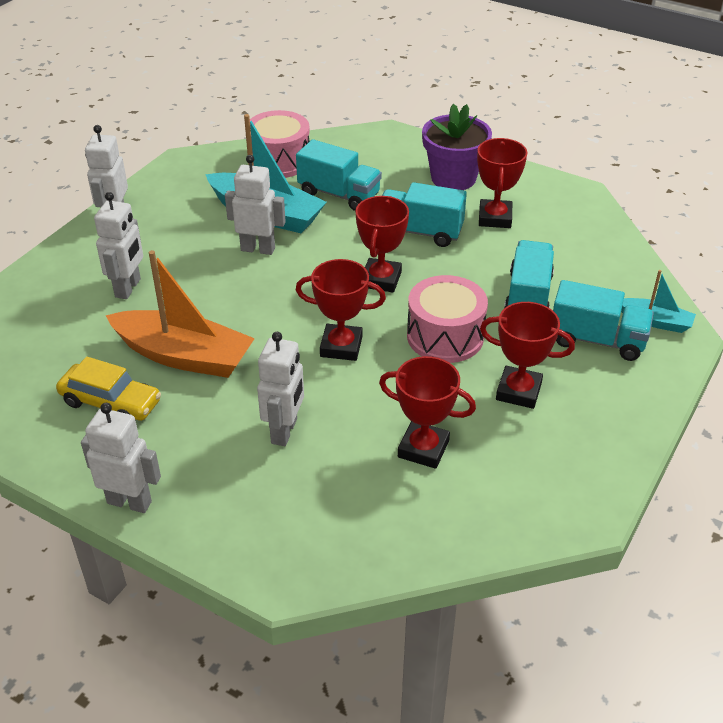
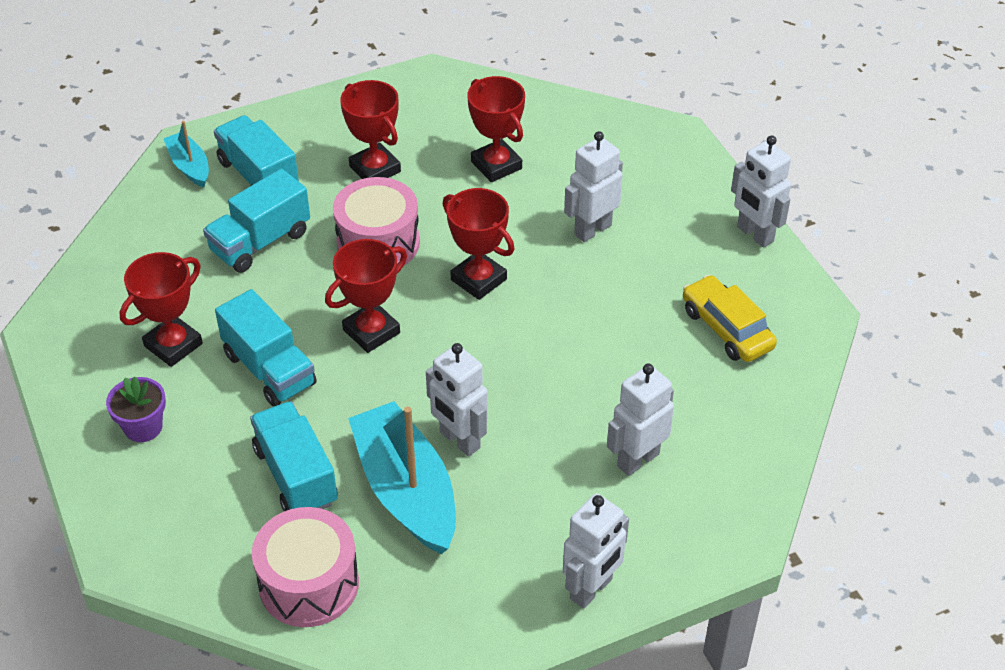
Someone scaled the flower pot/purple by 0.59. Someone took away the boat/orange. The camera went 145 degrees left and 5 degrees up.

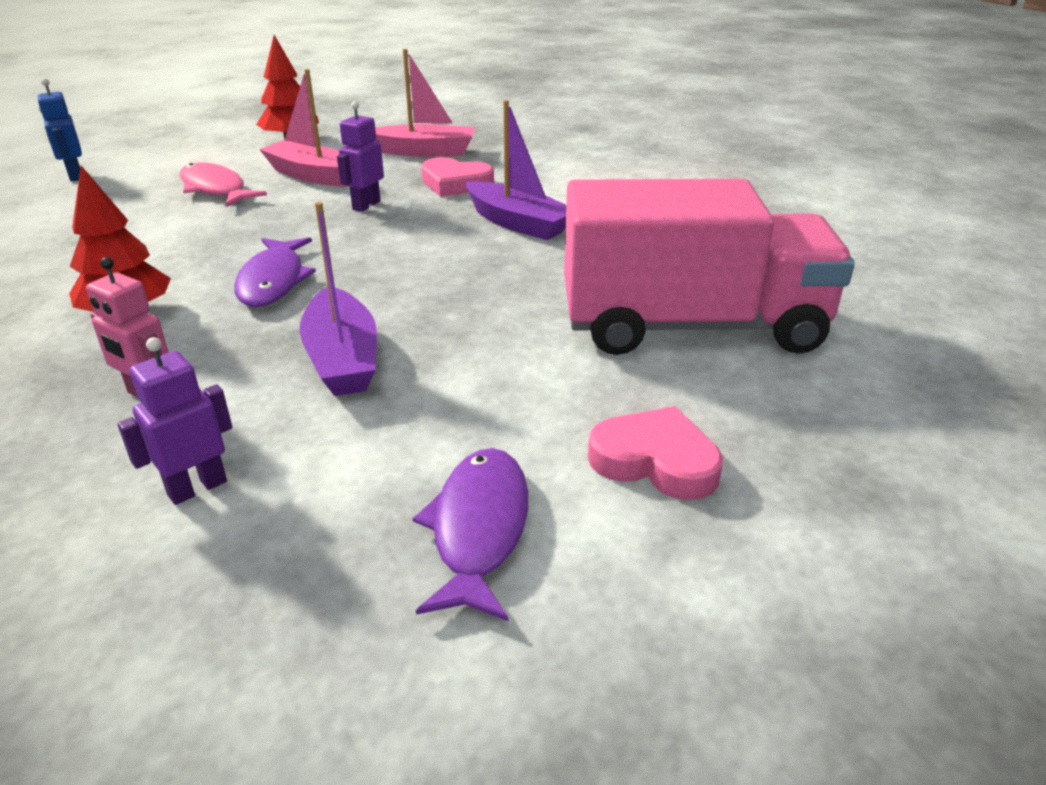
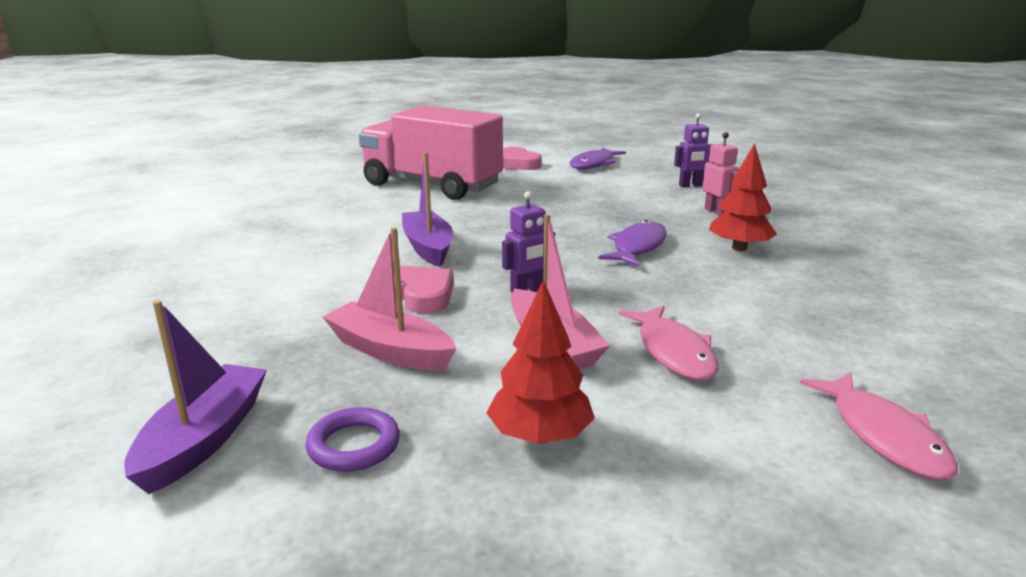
Someone swapped the robot/blue for the fish/pink (no. 2 from left). Someone carried the boat/purple (no. 1 from left). Someone put down the ring/purple. The camera went 150 degrees left and 10 degrees down.

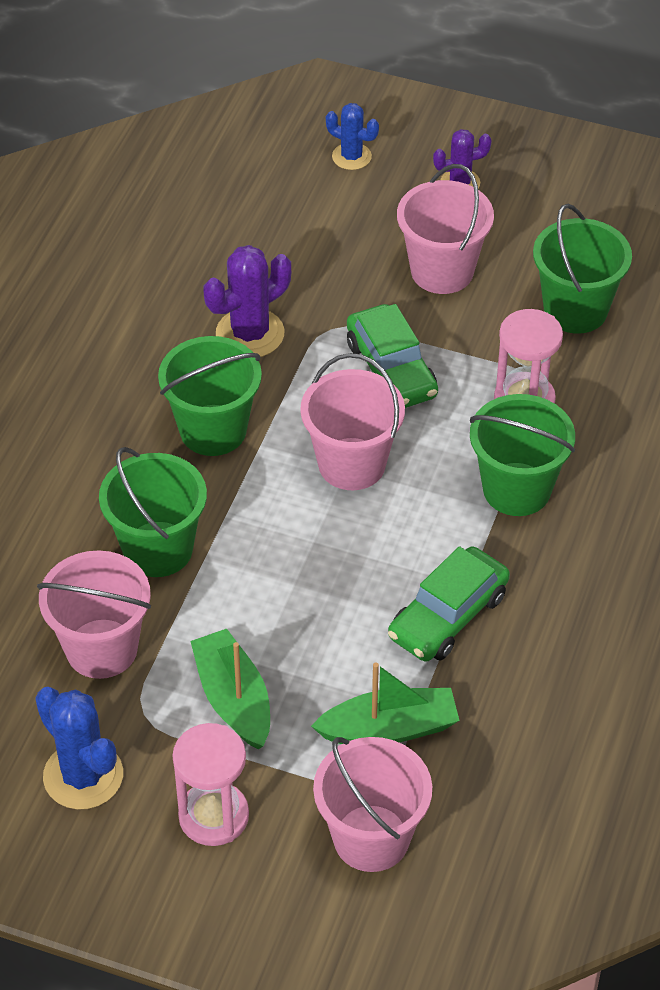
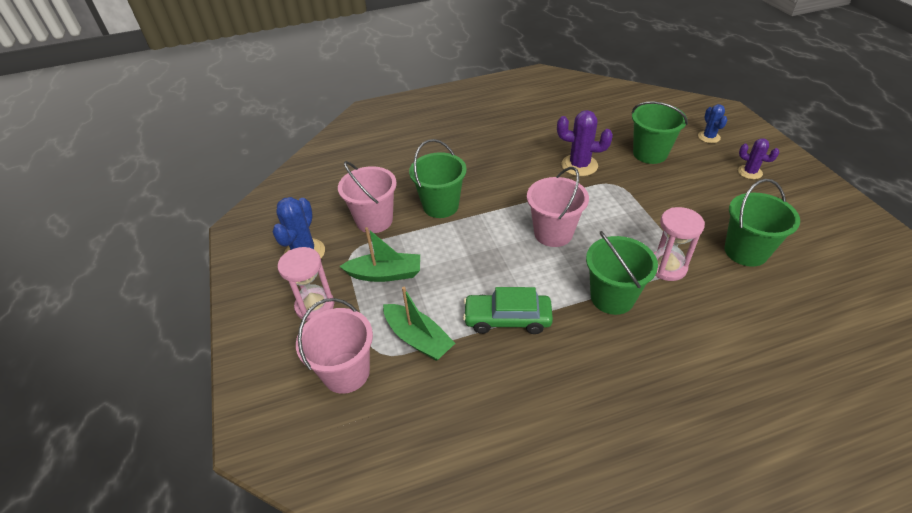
Someone took away the bucket/pink (no. 4 from left). Someone took away the car/green (no. 1 from left). Someone carried the bucket/green (no. 2 from left in the first image). Someone rotated the boat/green (no. 1 from left) by 60 degrees clockwise. The camera went 55 degrees right and 5 degrees down.

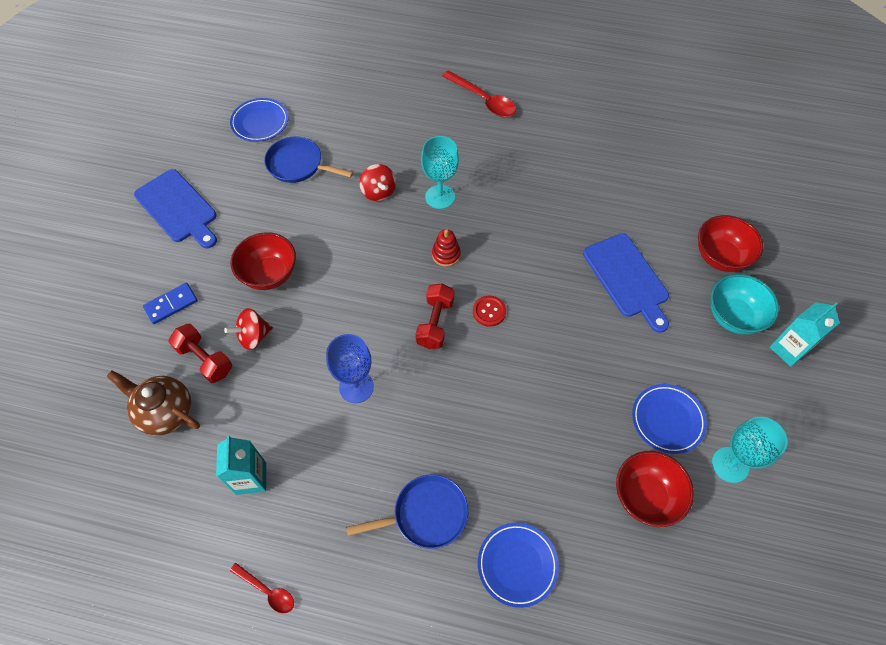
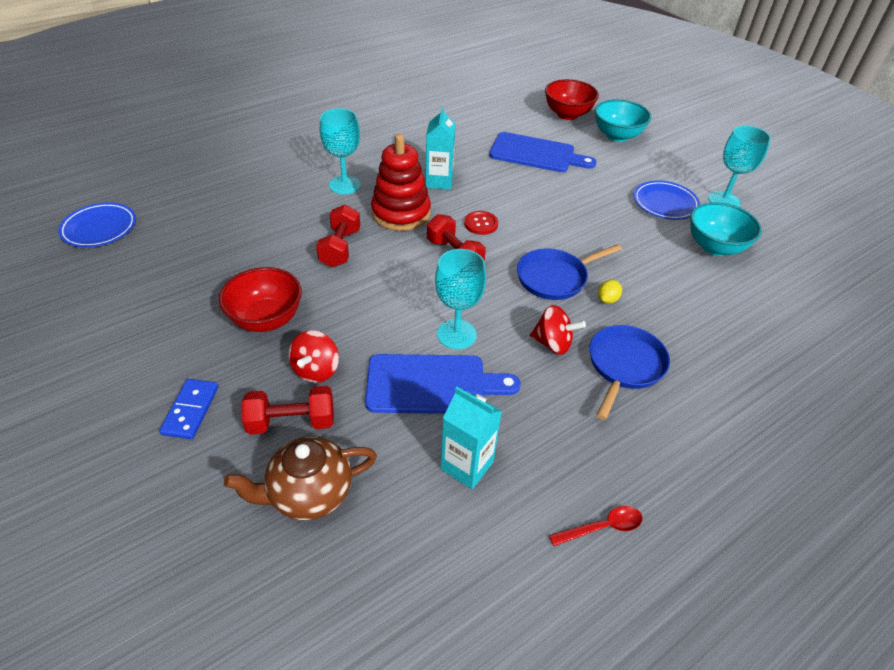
Someone took away the spoon/red (no. 2 from left). Someone carried the pan/blue (no. 1 from left). Someone carried the spinning top/red (no. 2 from left). Someone carried the cutting board/blue (no. 1 from left). Someone scaled the stacking toy/red by 1.96. Someone carried the carton/turquoise (no. 2 from left in the first image). Someone repainted the goblet/blue, which became the goblet/turquoise (no. 2 from left). Someone repainted the bowl/red (no. 2 from left), which became the bowl/turquoise (no. 2 from left). Someone took away the plate/blue (no. 2 from left). Someone put down the dumbbell/red (no. 2 from left). Someone put down the lemon/yellow. The camera went 50 degrees left and 15 degrees down.

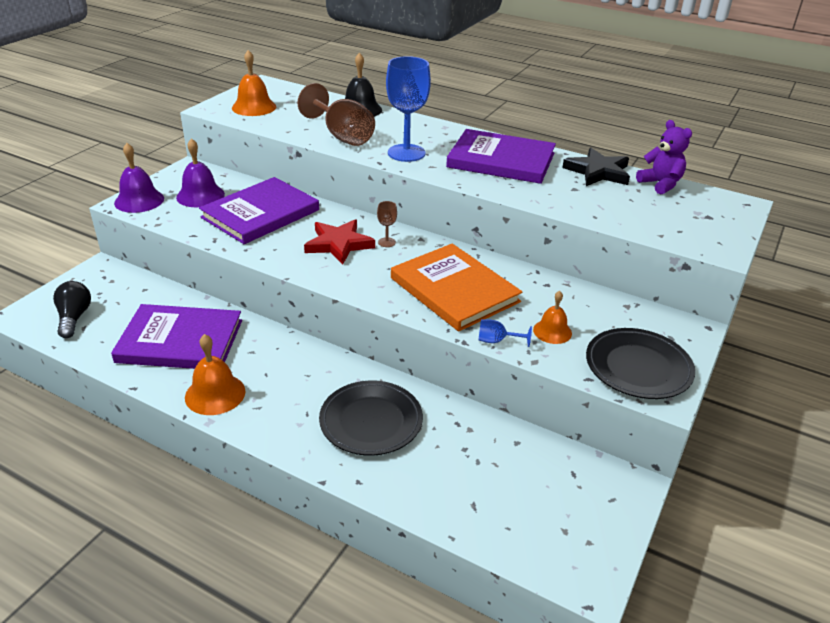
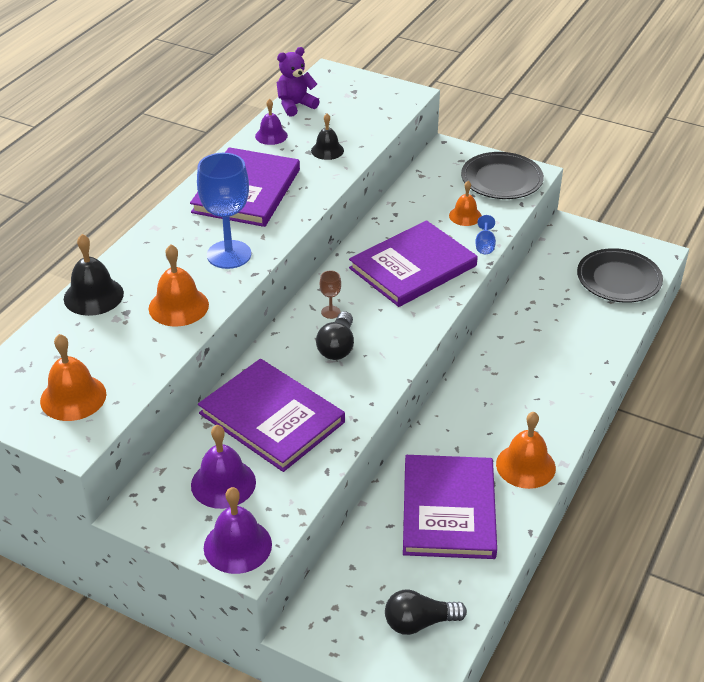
Someone swapped the goblet/brown (no. 1 from left) for the bell/orange (no. 2 from left). Someone swapped the star/black for the bell/purple (no. 3 from left). Someone swapped the star/red for the light bulb/black (no. 1 from left). Someone repainted the book/orange, which became the book/purple (no. 3 from left). Someone carried the plate/black (no. 1 from left in the first image). Someone put down the bell/black (no. 2 from left). The camera went 90 degrees left and 5 degrees up.

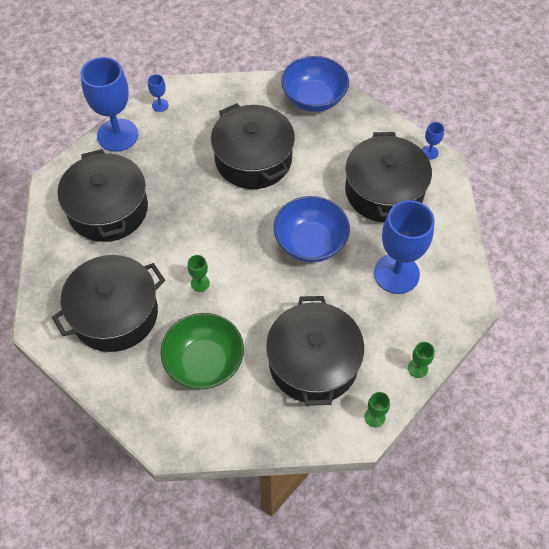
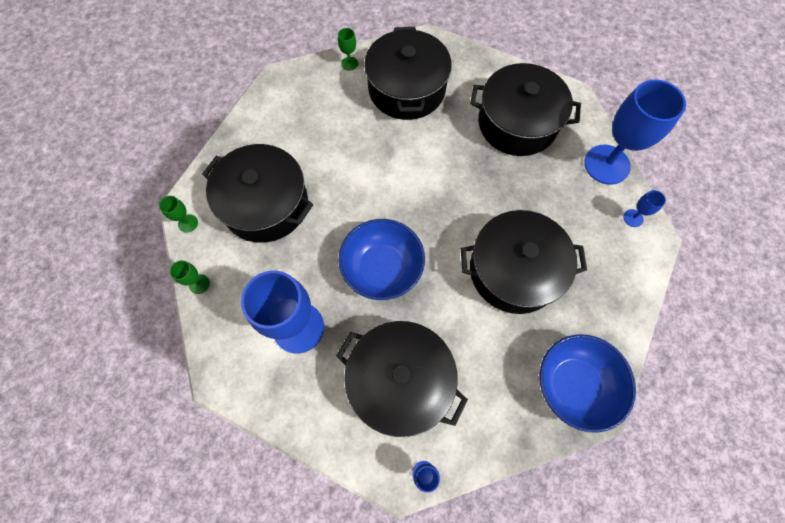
Someone carried the goblet/green (no. 1 from left in the first image). Someone took away the bowl/green. The camera went 120 degrees right and 10 degrees up.

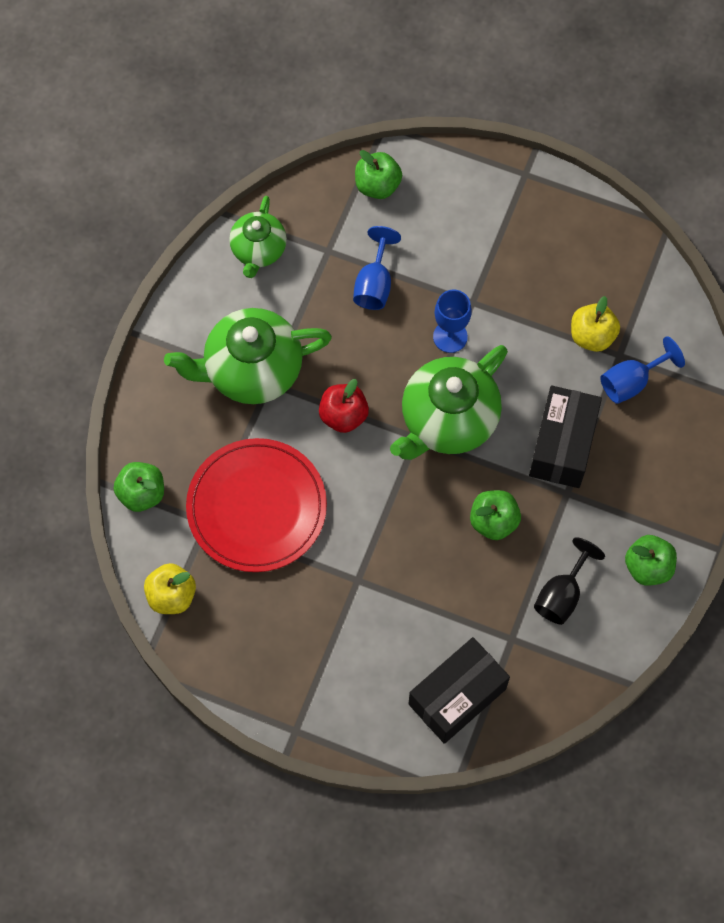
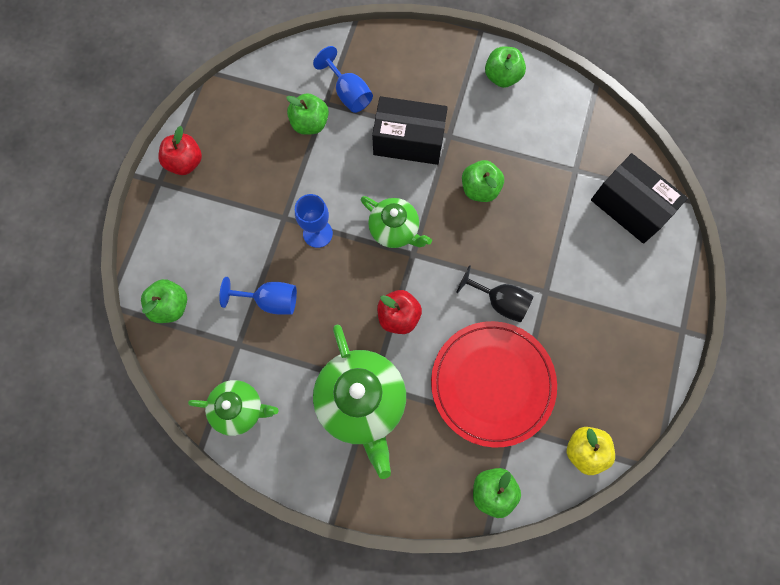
Someone repainted the apple/yellow (no. 2 from left), which became the apple/green (no. 2 from left). Someone scaled the teapot/green (no. 3 from left) by 0.60. Someone carried the goblet/black. Someone put down the apple/red (no. 1 from left). The camera went 95 degrees left and 5 degrees up.

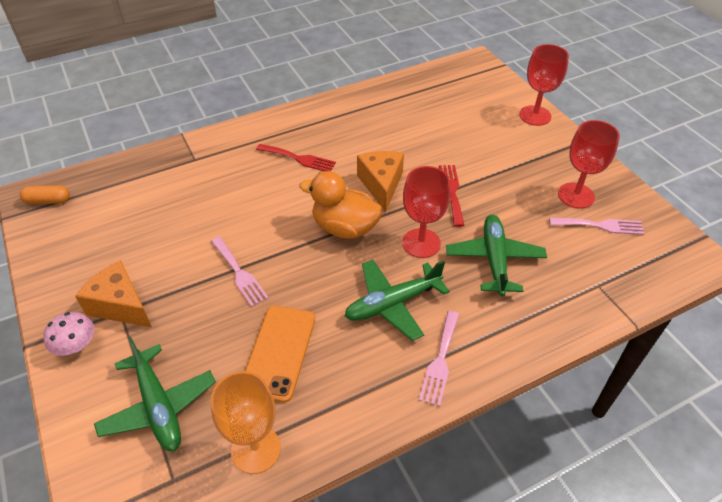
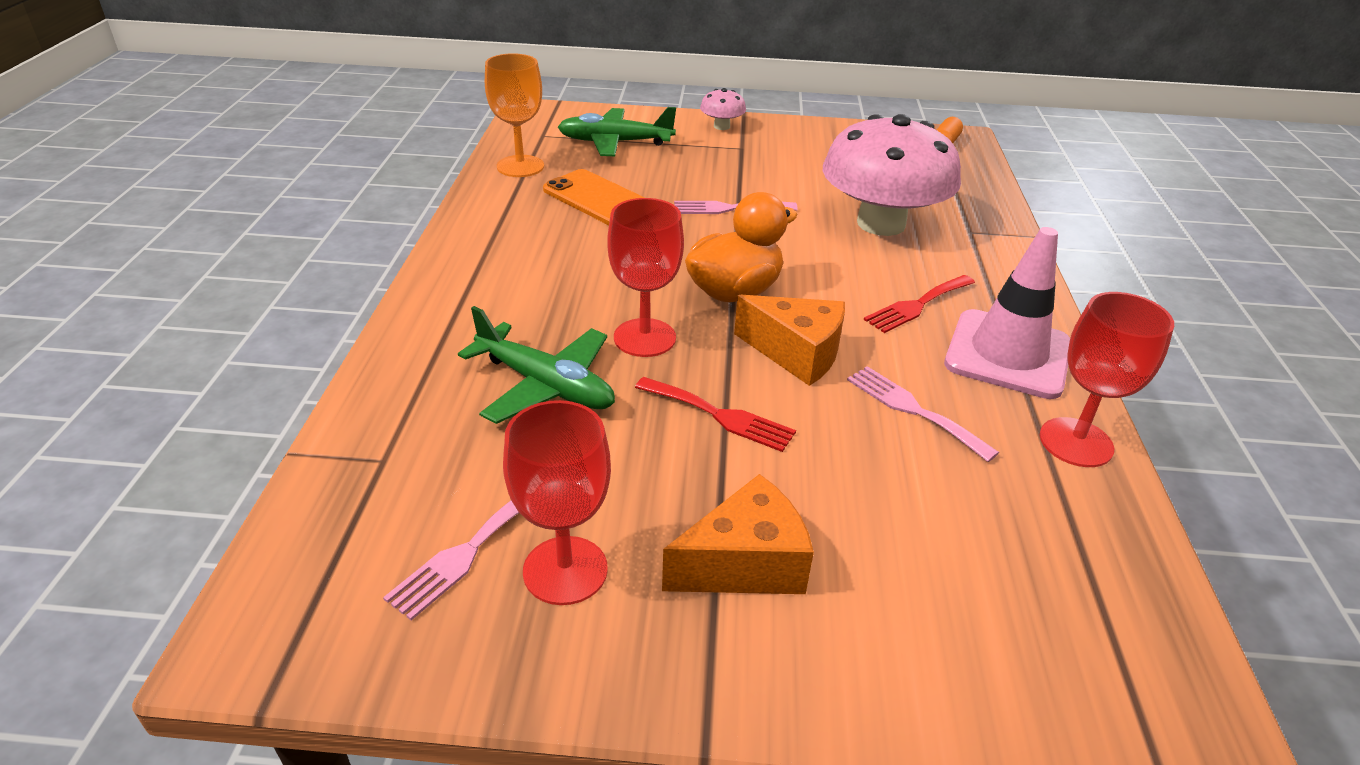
Someone carried the goblet/red (no. 2 from left in the first image). Someone carried the cheese/orange (no. 1 from left). Someone took away the plane/green (no. 2 from left). Someone carried the fork/pink (no. 2 from left in the first image). Someone put down the mushroom/pink (no. 2 from left). Someone put down the traffic cone/pink. The camera went 120 degrees right and 10 degrees down.

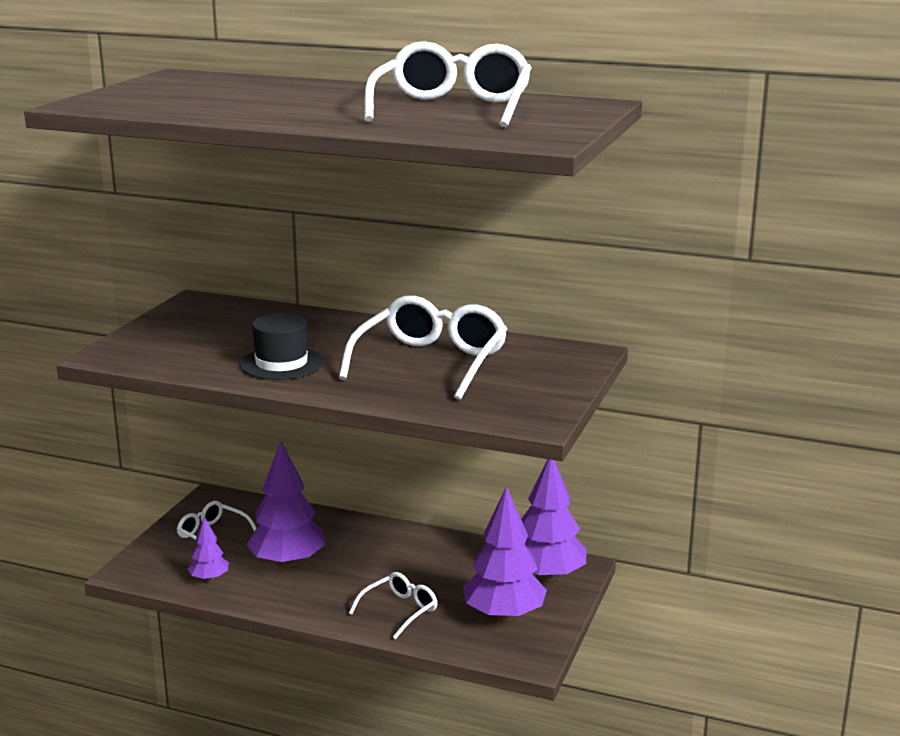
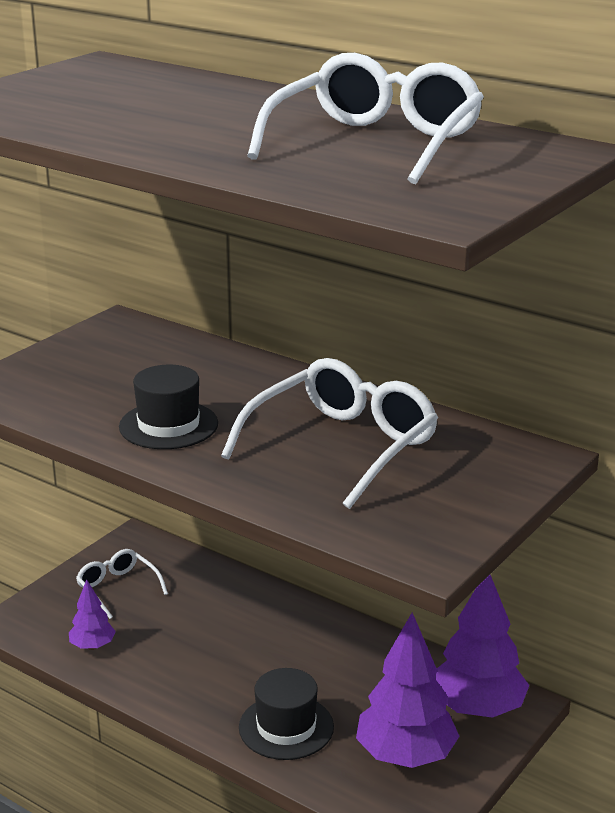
Someone took away the tree/purple (no. 2 from left). Someone swapped the glasses/white (no. 2 from left) for the hat/black (no. 2 from left). The camera went 15 degrees right and 5 degrees up.

